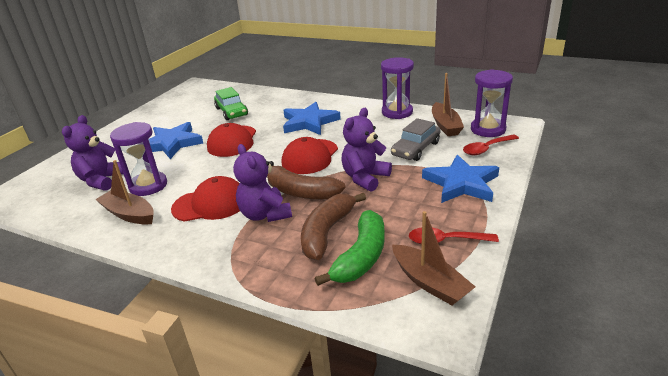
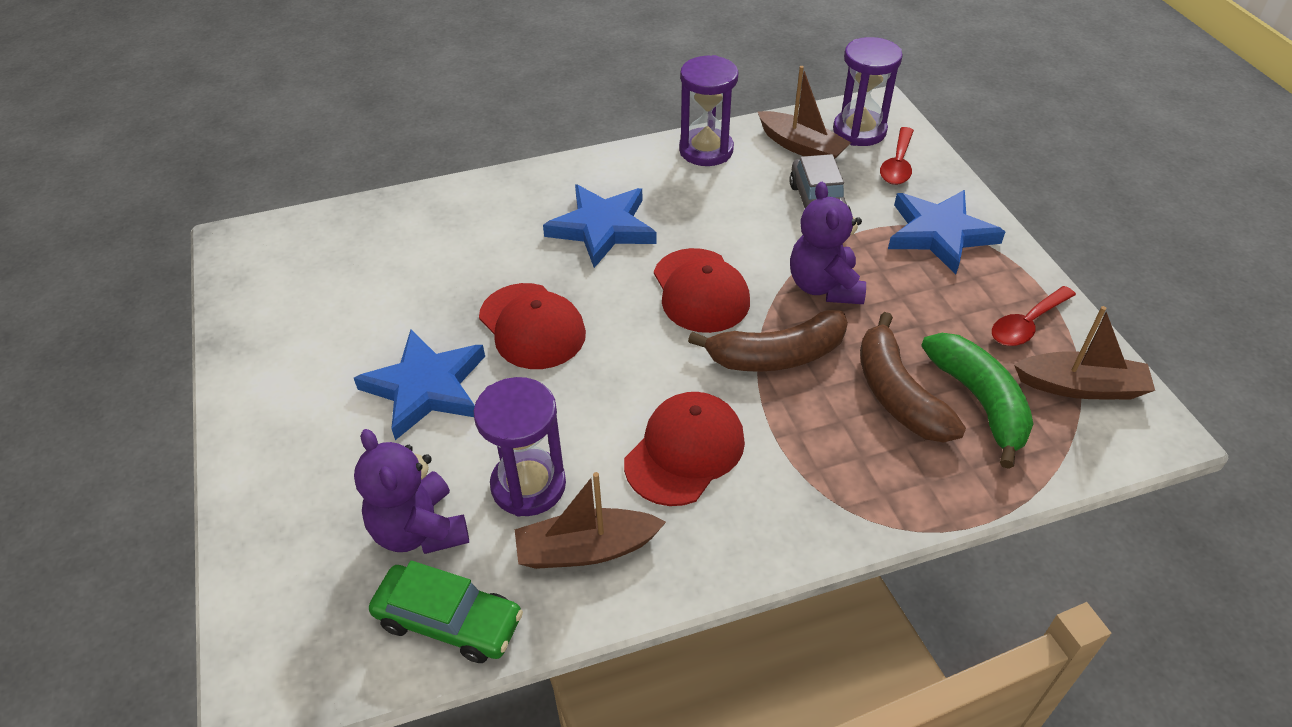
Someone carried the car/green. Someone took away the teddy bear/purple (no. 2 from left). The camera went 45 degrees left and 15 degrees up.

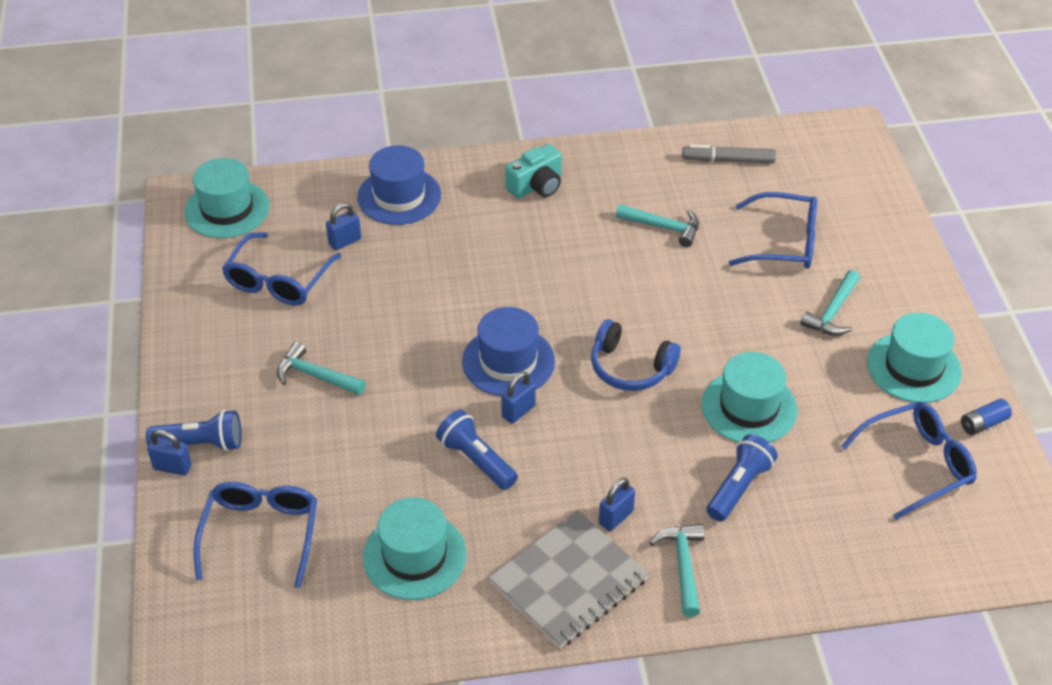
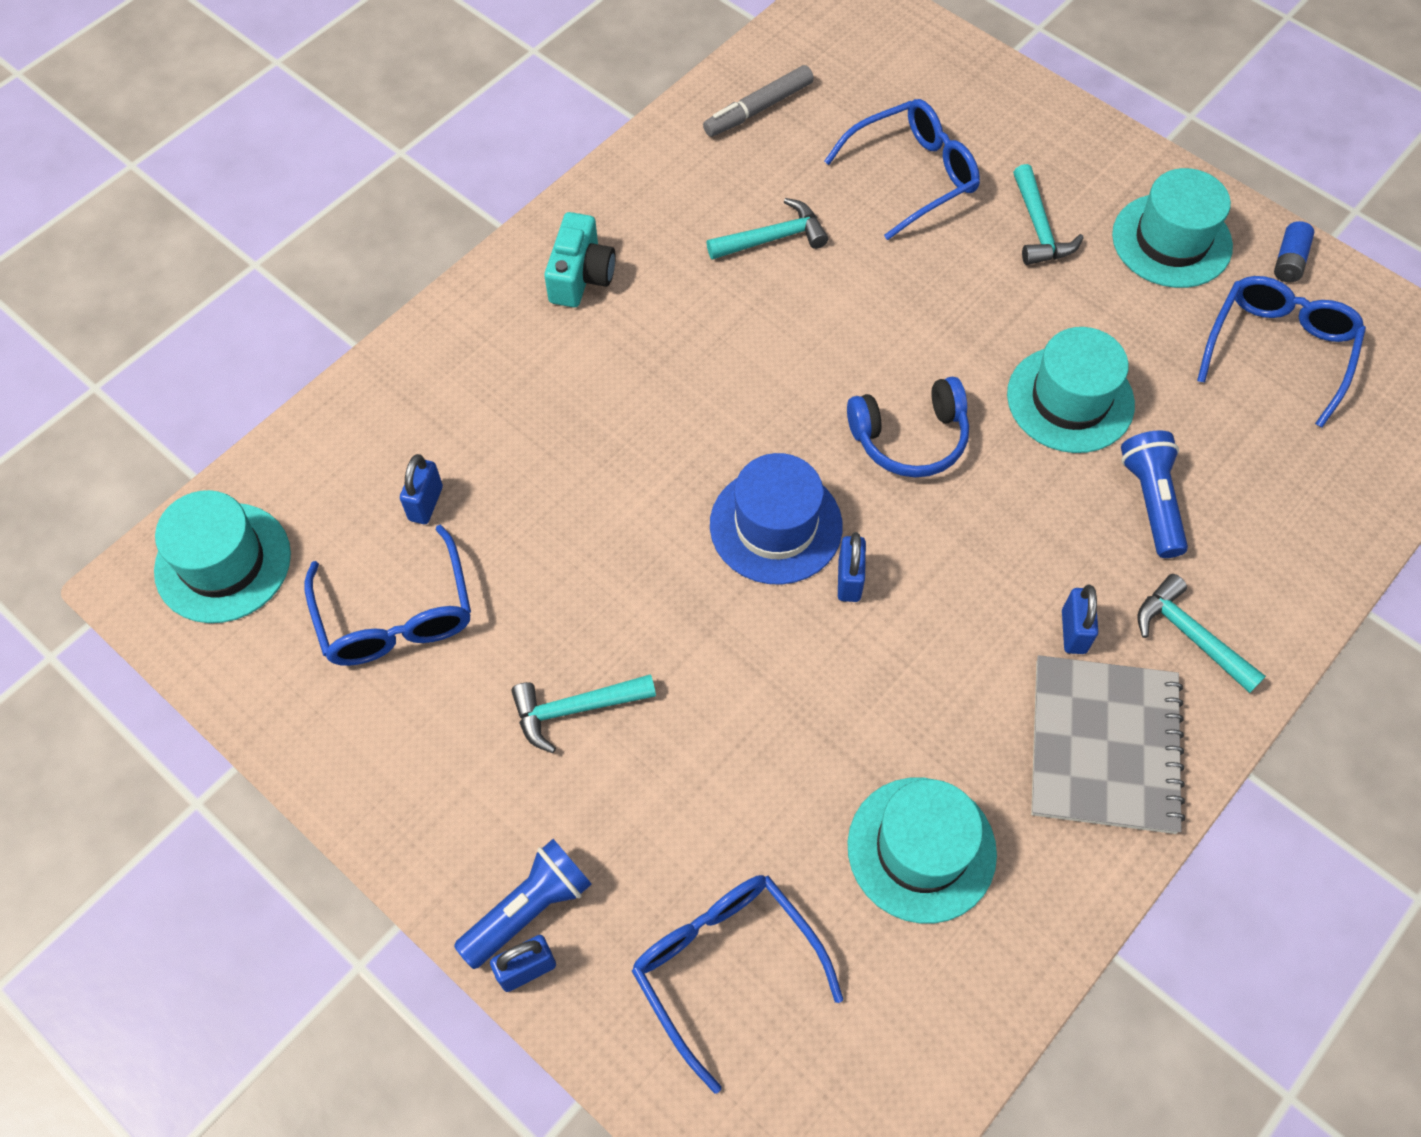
Someone took away the hat/blue (no. 1 from left). Someone took away the flashlight/blue (no. 2 from left). The camera went 40 degrees left and 15 degrees up.

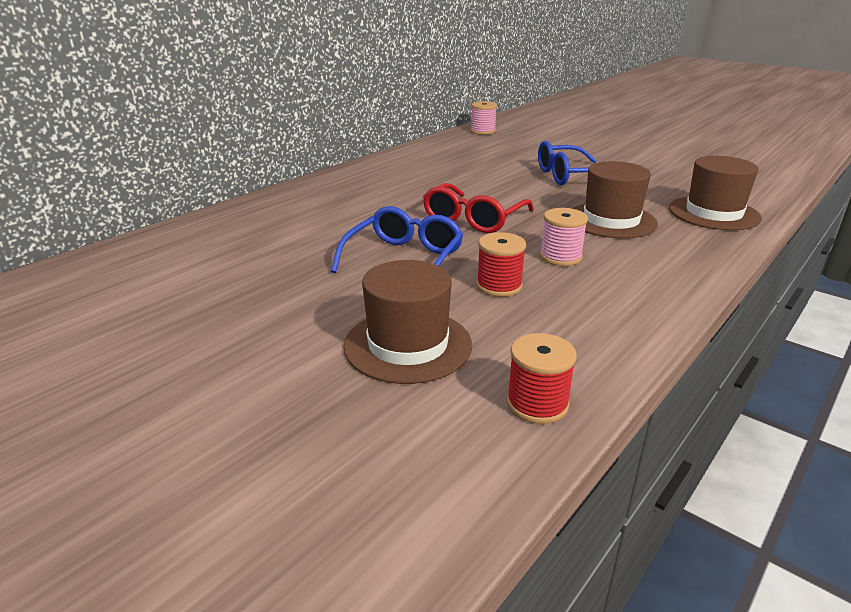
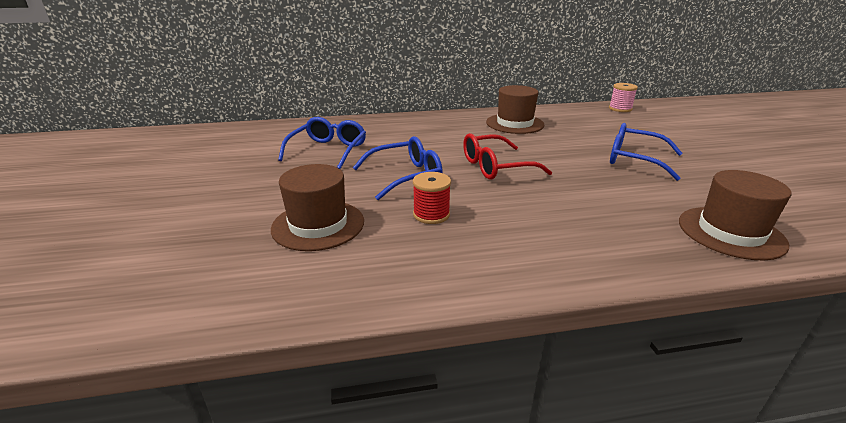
Someone carried the hat/brown (no. 2 from left). Someone took away the spool/pink (no. 2 from left). Someone took away the spool/red (no. 2 from left). Someone put down the glasses/blue (no. 1 from left). The camera went 40 degrees right and 0 degrees up.

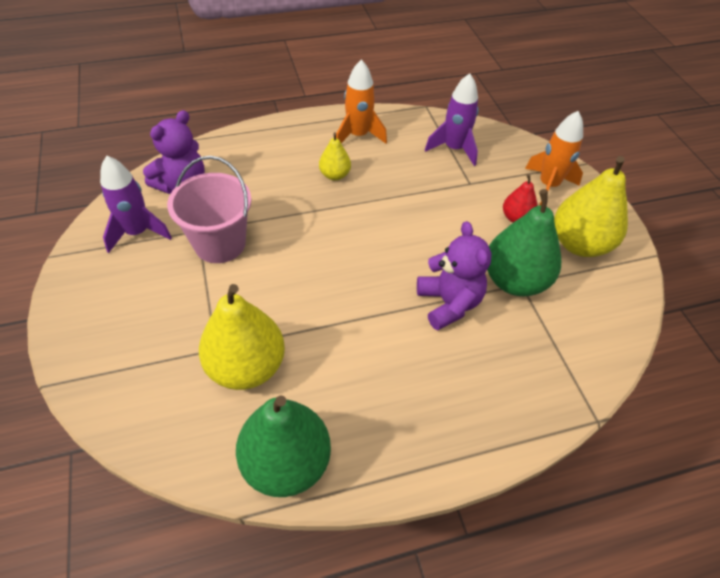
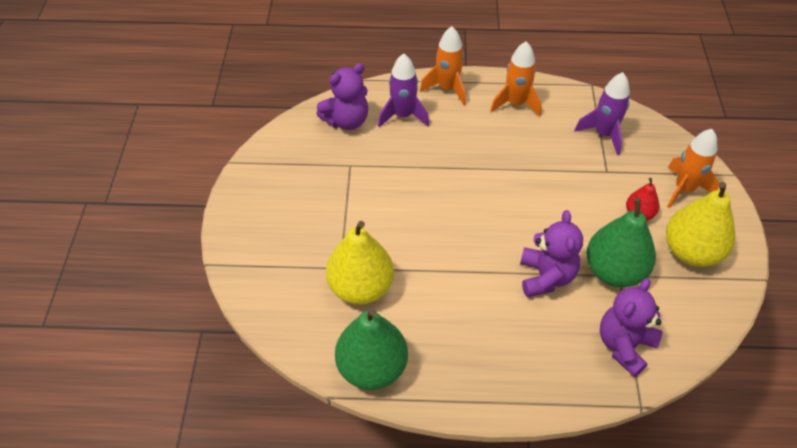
Someone took away the pear/yellow (no. 2 from left). Someone carried the rocket/purple (no. 1 from left). Someone took away the bucket/pink. Someone put down the rocket/orange (no. 1 from left). Someone put down the teddy bear/purple (no. 3 from left). The camera went 20 degrees right and 0 degrees up.

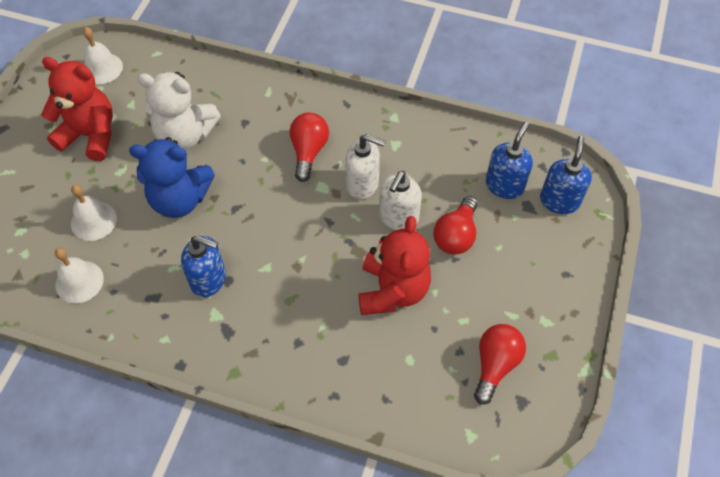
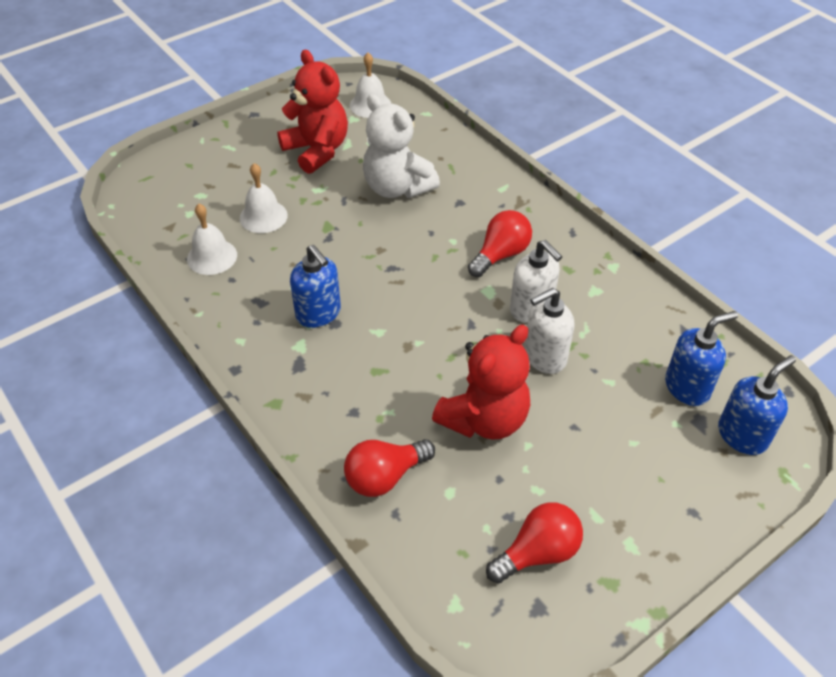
Someone took away the teddy bear/blue. Someone carried the light bulb/red (no. 2 from left in the first image). The camera went 35 degrees right and 10 degrees down.

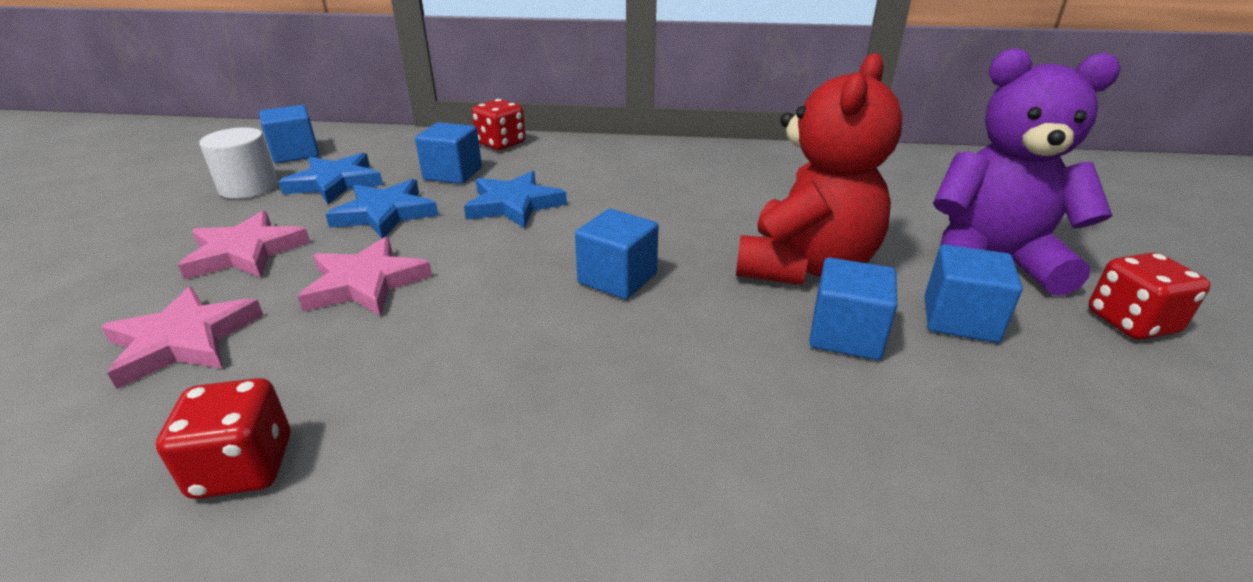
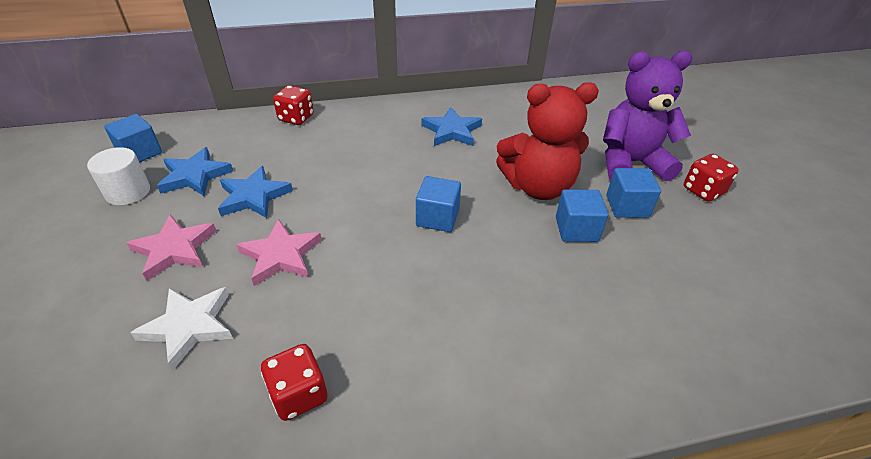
Someone rotated the teddy bear/red by 75 degrees clockwise. Someone took away the cube/blue (no. 2 from left). Someone carried the star/blue (no. 3 from left). Someone repainted the star/pink (no. 1 from left), which became the star/white. The camera went 20 degrees left and 10 degrees up.

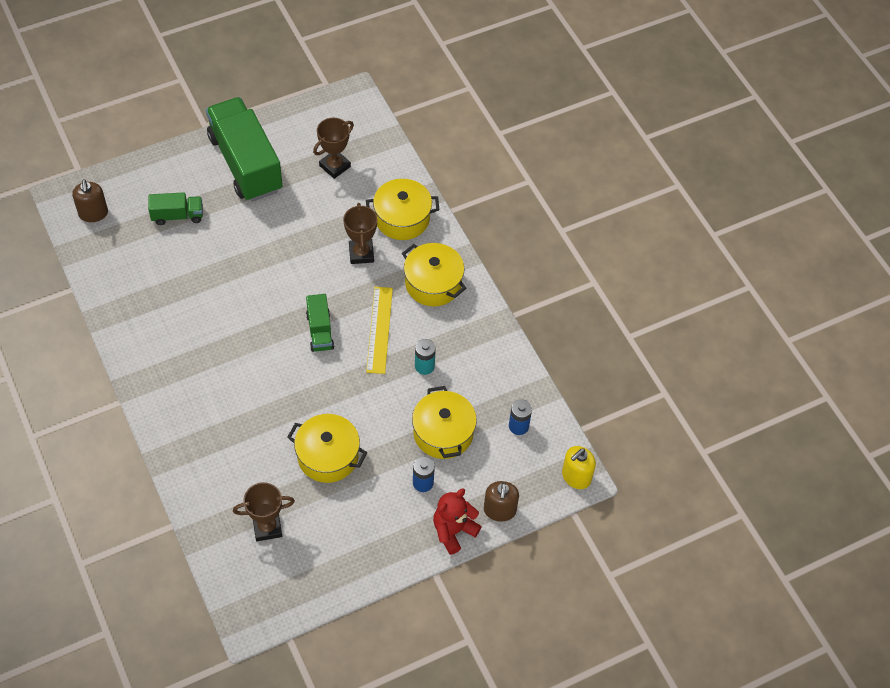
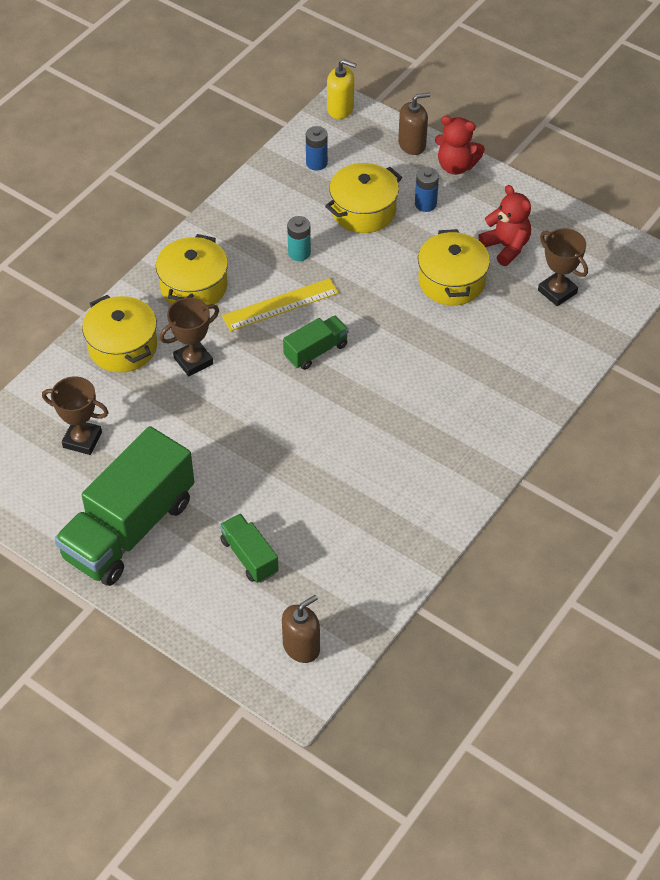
Someone put down the teddy bear/red (no. 2 from left). The camera went 115 degrees left and 5 degrees down.

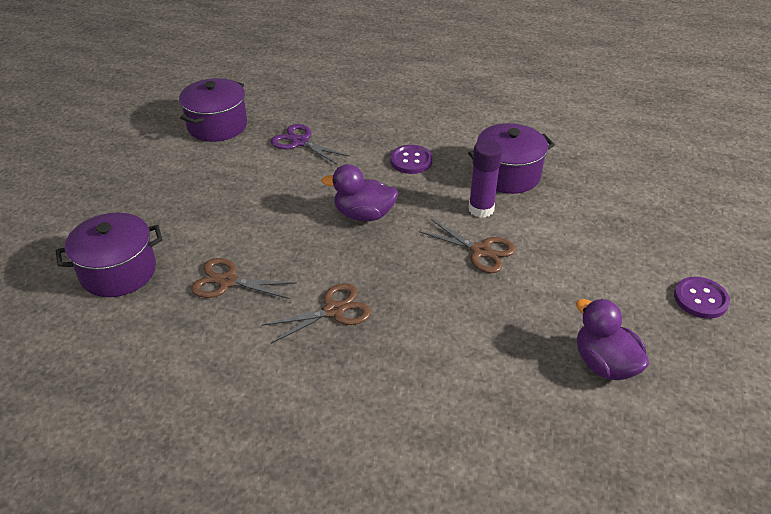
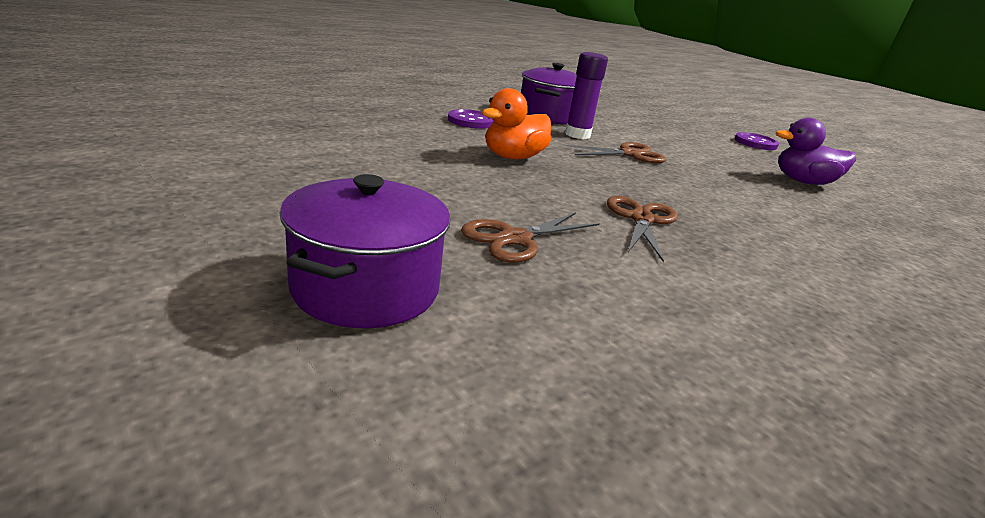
Someone took away the pot/purple (no. 2 from left). Someone took away the scissors/purple. Someone repainted the duck/purple (no. 1 from left), which became the duck/orange. The camera went 55 degrees left and 15 degrees down.

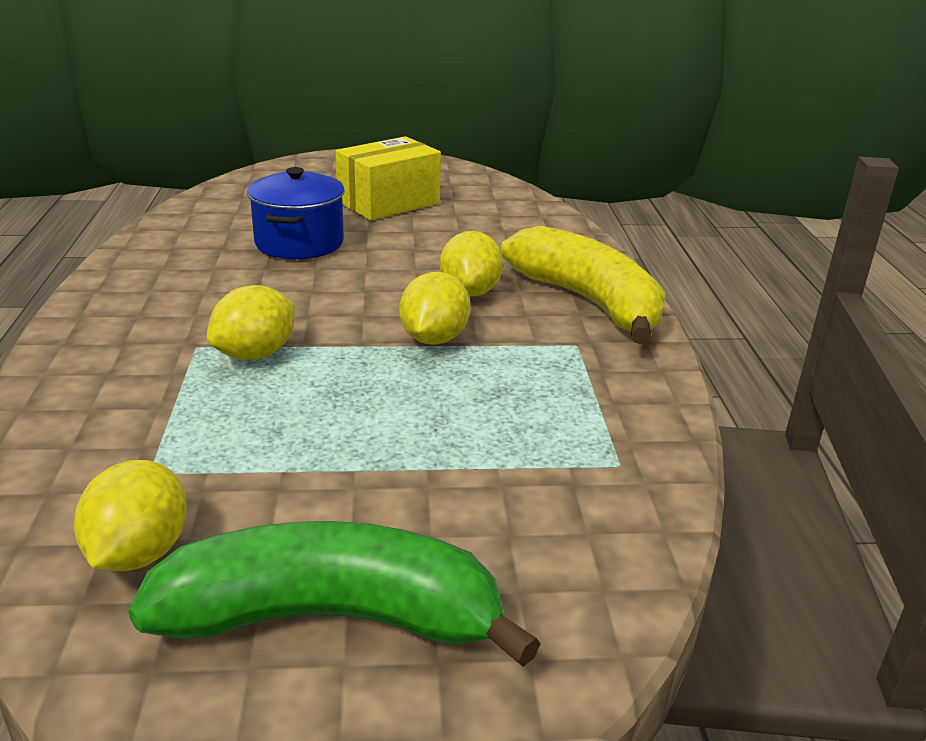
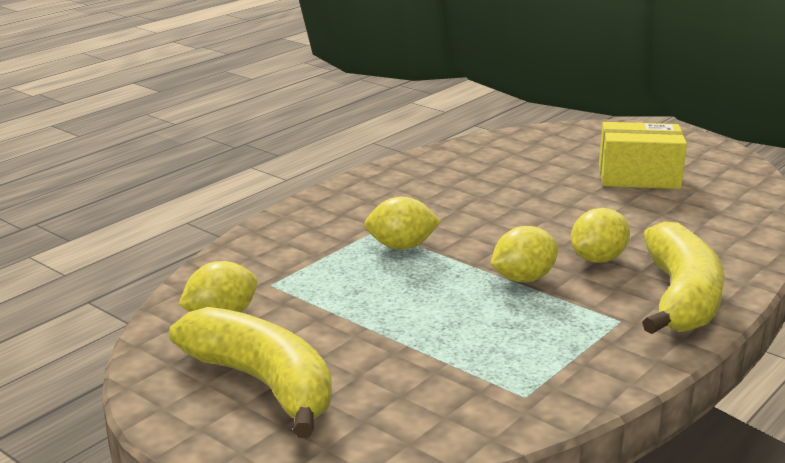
Someone took away the pot/blue. Someone repainted the banana/green, which became the banana/yellow (no. 1 from left). The camera went 45 degrees right and 5 degrees down.

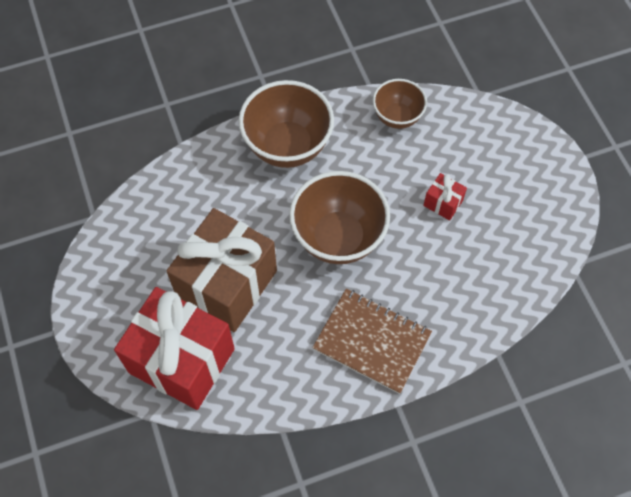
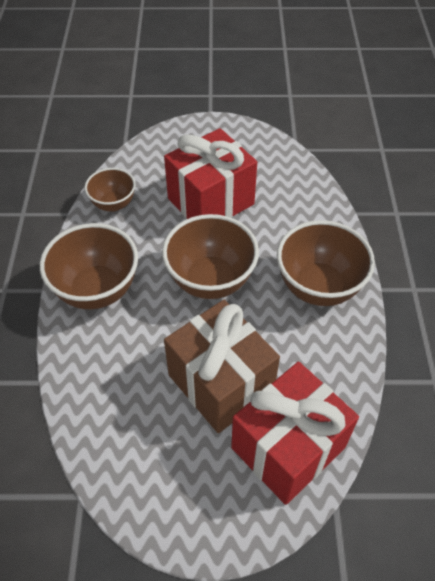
Someone scaled the gift/red (no. 2 from left in the first image) by 2.45. Someone swapped the notebook/brown for the bowl/brown (no. 4 from left). The camera went 70 degrees left and 10 degrees down.

